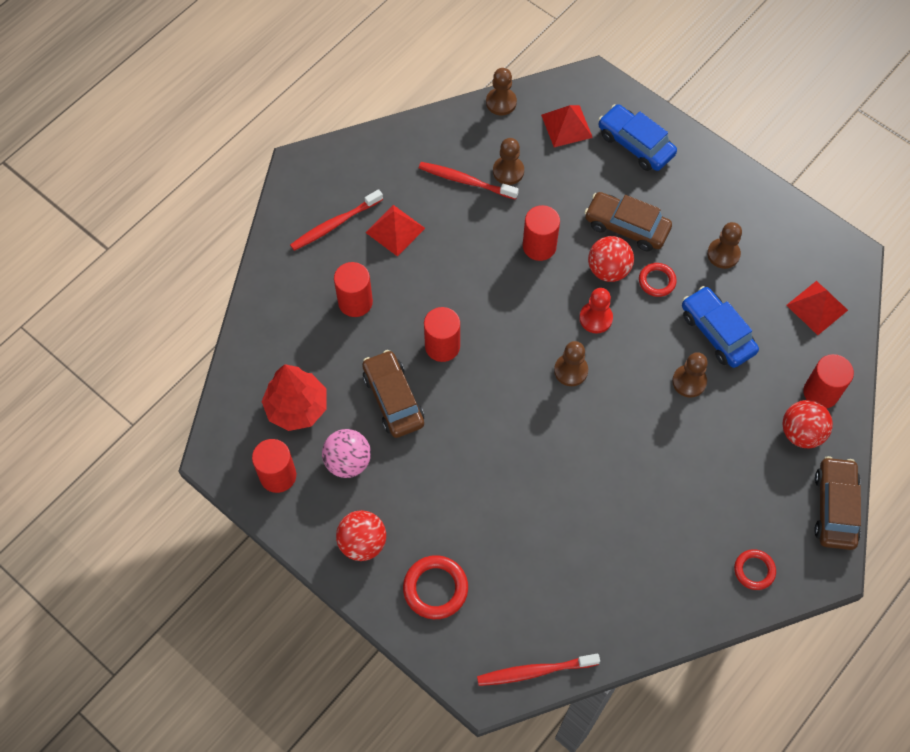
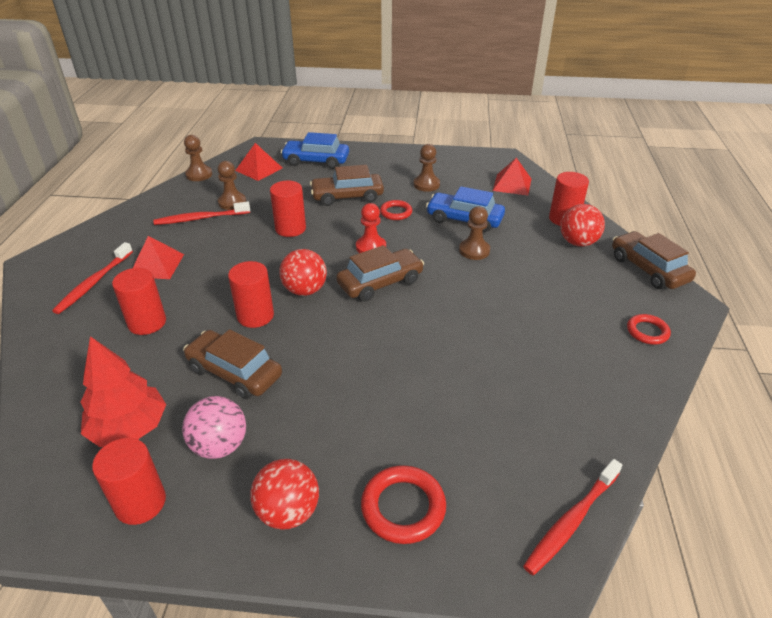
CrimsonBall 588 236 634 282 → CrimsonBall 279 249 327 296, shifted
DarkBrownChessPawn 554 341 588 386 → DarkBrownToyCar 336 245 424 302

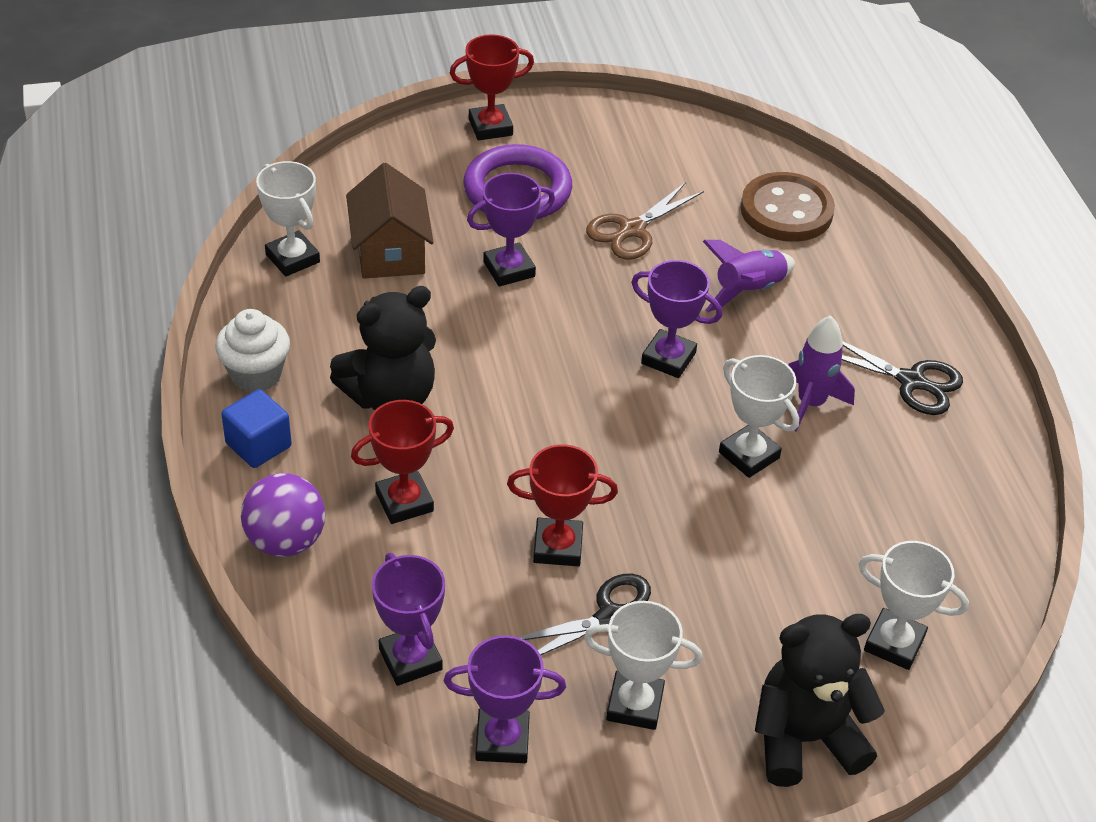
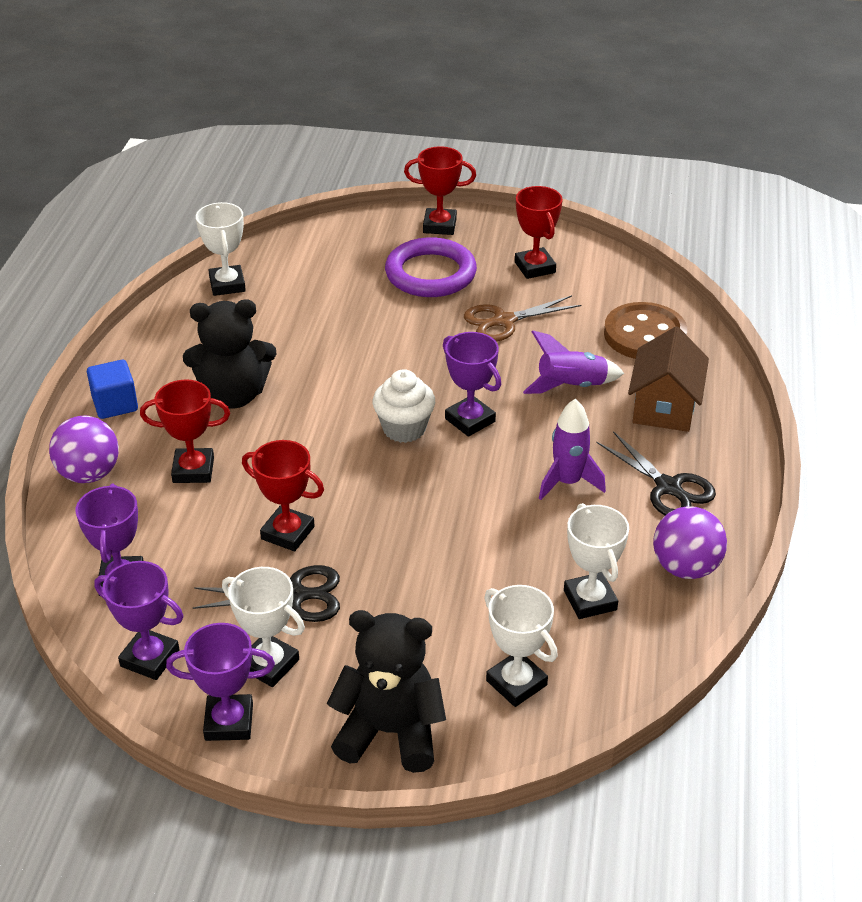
DarkBrownCottage 346 163 434 279 → DarkBrownCottage 628 327 709 432, shifted
PurplePrizeCup 467 173 555 287 → PurplePrizeCup 166 623 275 741, shifted
SnowWhiteCupcake 215 309 290 392 → SnowWhiteCupcake 373 369 435 443, shifted
SnowWhitePrizeCup 719 355 799 478 → SnowWhitePrizeCup 564 503 629 619, shifted
- → CrimsonPrizeCup 515 186 563 279
- → PurpleBall 653 506 727 579

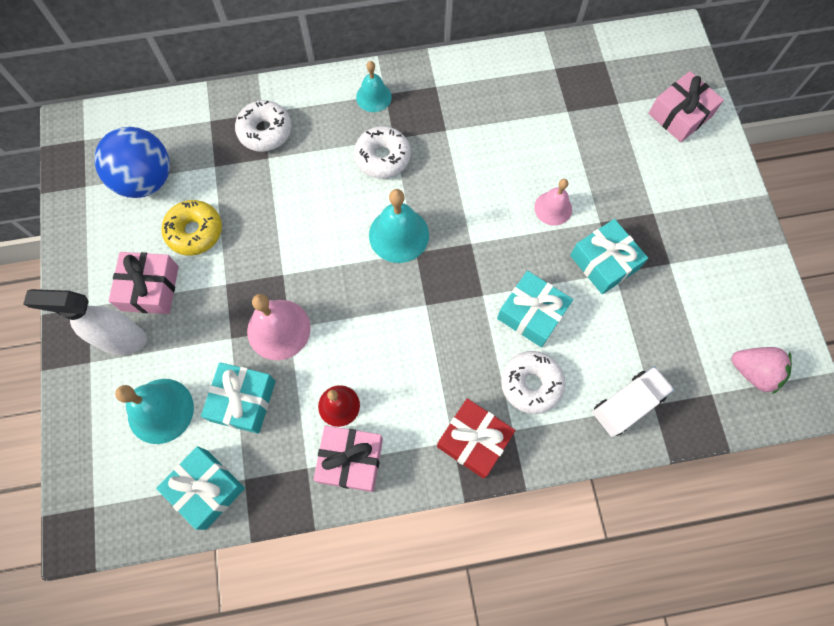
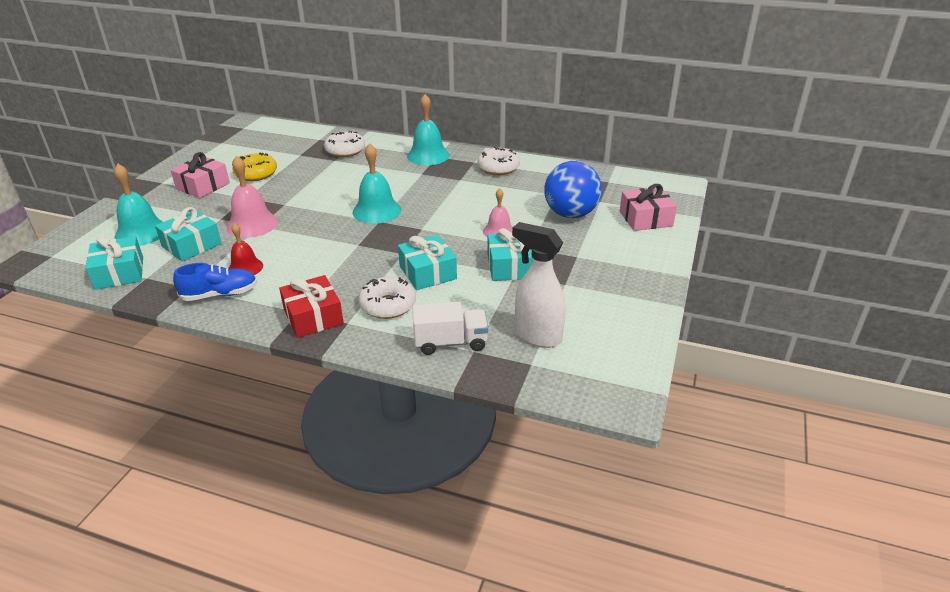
TurquoiseSchoolBell 356 61 392 112 → TurquoiseSchoolBell 407 94 449 165, x1.57
SnowWhiteGlazedDonut 354 126 411 179 → SnowWhiteGlazedDonut 477 147 520 175, shifted
RoyalBlueBall 94 127 170 198 → RoyalBlueBall 544 161 602 218, shifted
SnowWhiteSprayCleaner 23 289 147 355 → SnowWhiteSprayCleaner 512 222 566 348, shifted
RosyStrawberry 731 347 792 394 → -
RosyGift 313 426 383 492 → RoyalBlueShoe 173 263 257 301

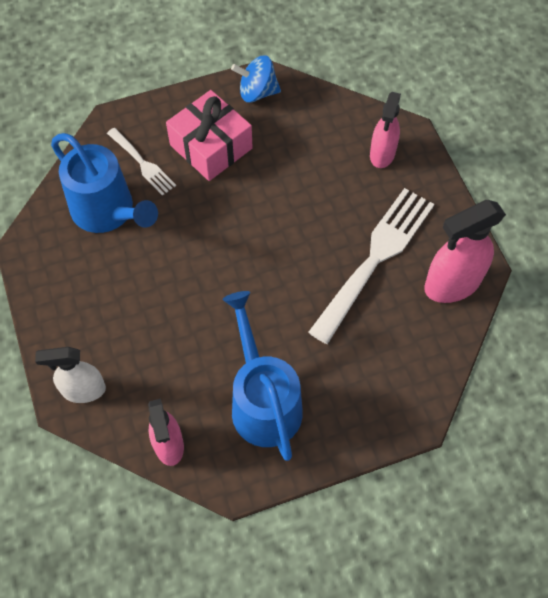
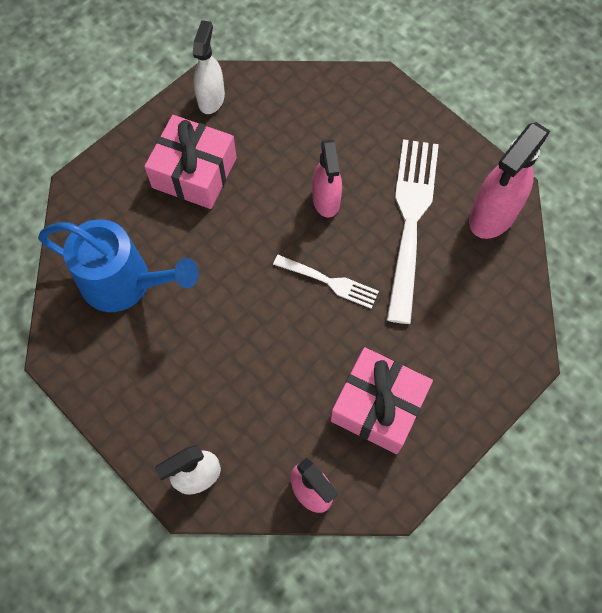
RoyalBlueSpinningTop 231 56 281 102 → SnowWhiteSprayCleaner 193 20 225 114
RosySprayCleaner 370 92 401 168 → RosySprayCleaner 312 139 342 218, shifted
SnowWhiteTableFork 107 128 176 196 → SnowWhiteTableFork 273 255 379 309, shifted
RoyalBlueSprinklingCan 223 291 303 461 → RosyGift 331 347 433 454

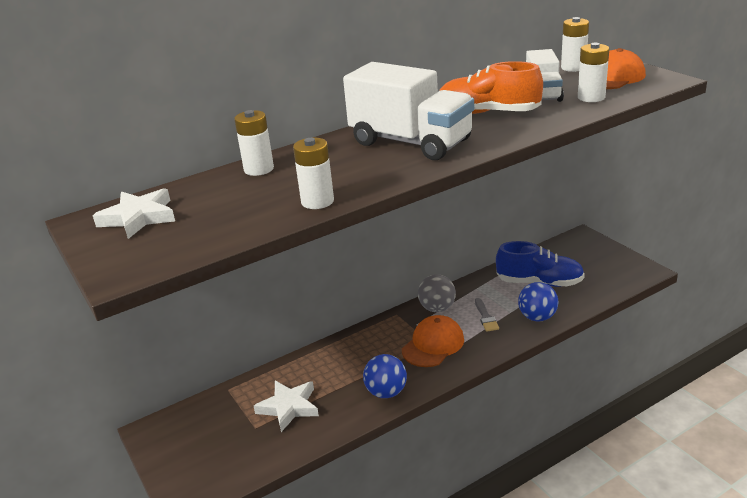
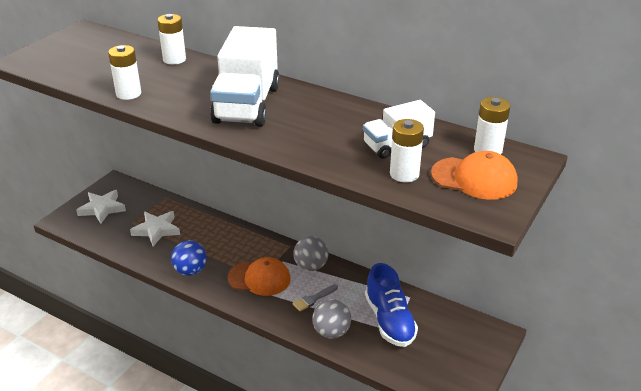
OrangeShoe 440 61 543 114 → -
SnowWhiteStar 93 188 175 239 → SnowWhiteStar 76 190 126 224, shifted
RoyalBlueBall 518 282 558 321 → AshGreyBall 312 299 351 339

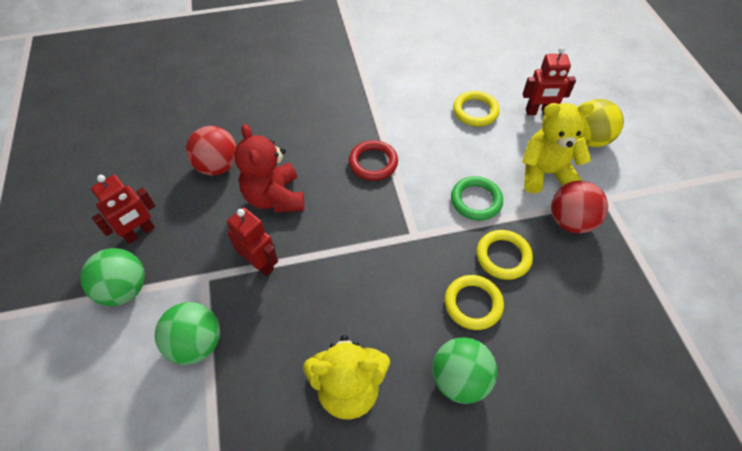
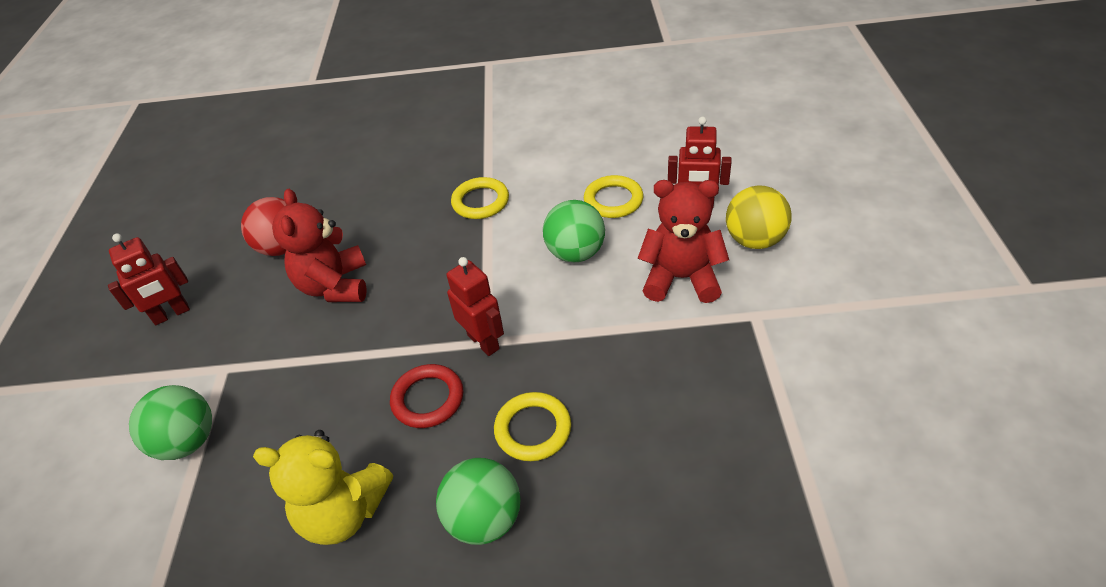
BrightYellowTeddyBear 522 102 594 193 → CrimsonTeddyBear 638 180 729 303
CrimsonHoop 349 140 398 181 → CrimsonHoop 390 364 463 428, shifted
EmeraldHoop 451 176 503 220 → -
CrimsonBall 551 180 608 233 → -
CrimsonRobotFigure 227 207 278 276 → CrimsonRobotFigure 447 257 504 356, shifted
BrightYellowHoop 476 230 533 280 → BrightYellowHoop 451 177 509 219, shifted
EmeraldBall 80 248 145 306 → EmeraldBall 543 200 605 262, shifted

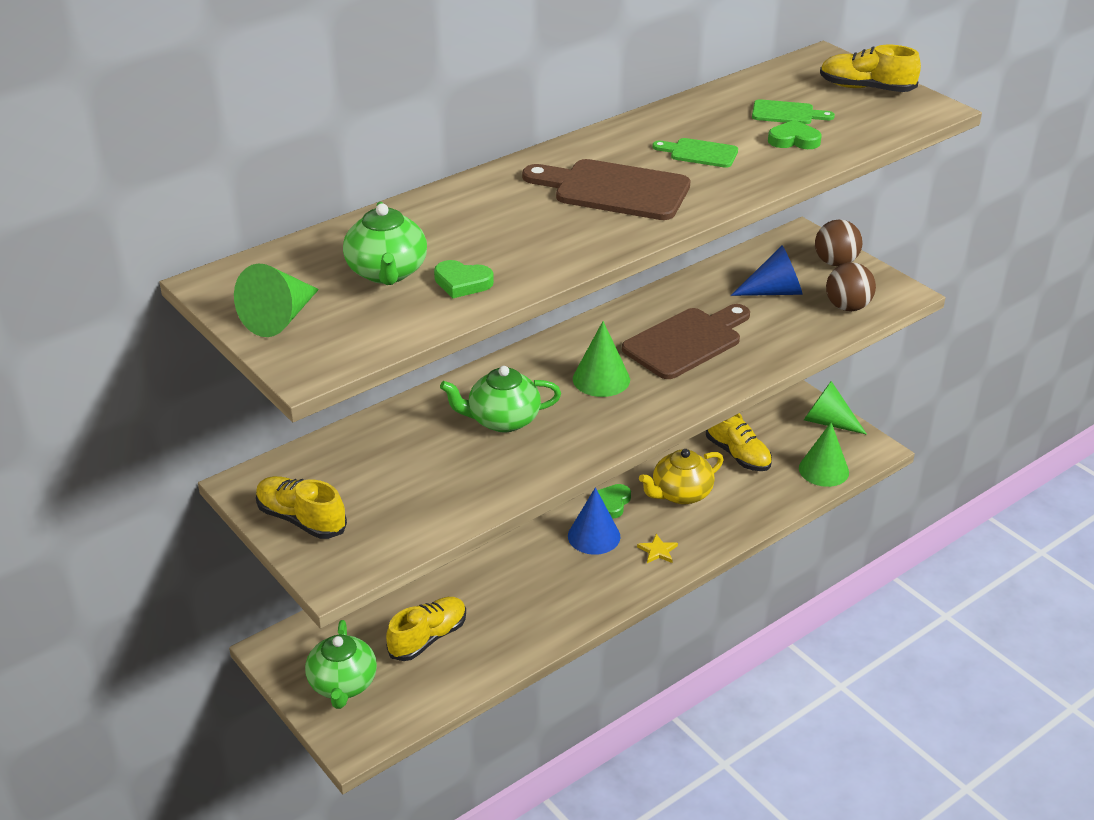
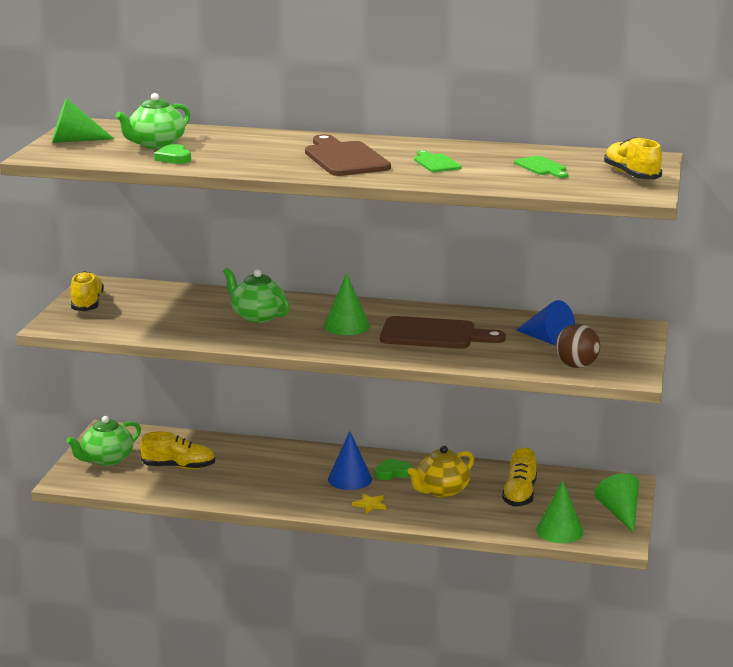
EmeraldHeartShape 768 120 822 149 → -
DarkBrownBall 815 219 862 266 → -
BrightYellowTeaPot 639 449 724 504 → BrightYellowTeaPot 407 446 474 498, 60 degrees counterclockwise

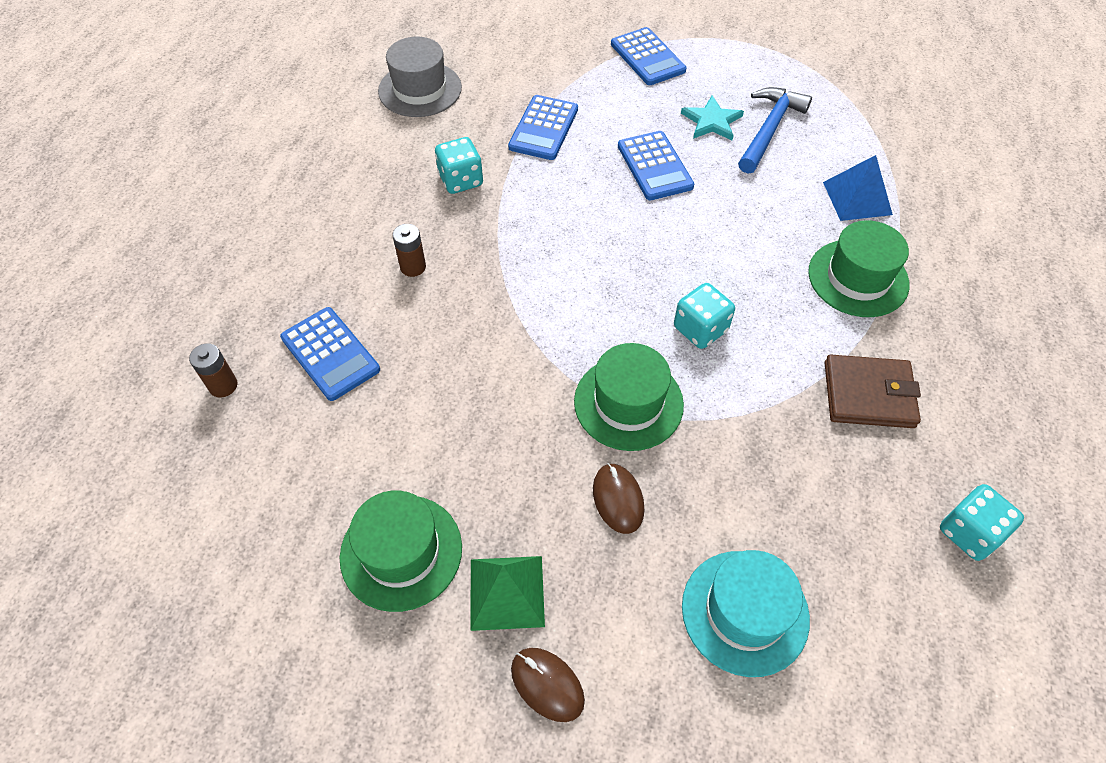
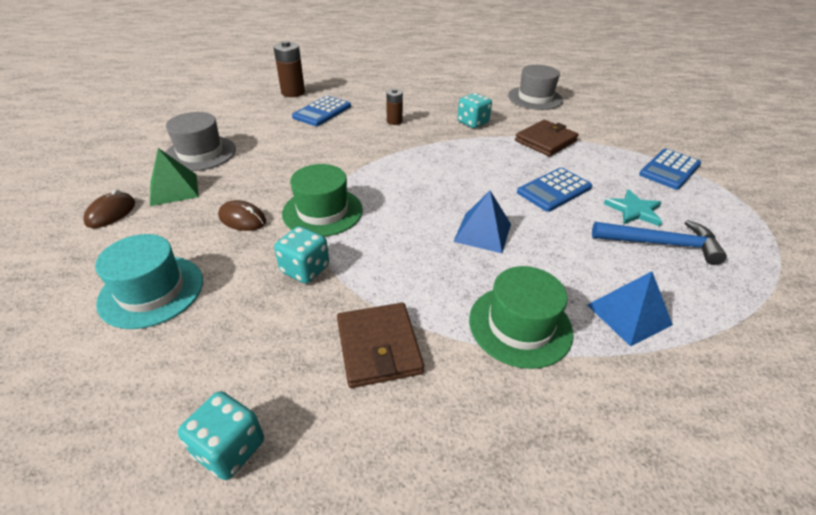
RoyalBlueCalculator 508 95 578 160 → DarkBrownBillfold 515 120 579 157
TurquoiseDie 674 283 735 349 → TurquoiseDie 274 226 329 284, shifted
DarkBrownAaBattery 189 343 237 397 → DarkBrownAaBattery 274 41 305 97, x1.63
DarkBrownMouse 593 463 645 534 → DarkBrownMouse 218 200 266 231, 60 degrees clockwise
EmeraldTallHat 340 490 462 612 → AshGreyTallHat 165 112 236 171
- → RoyalBluePyramid 453 191 511 253

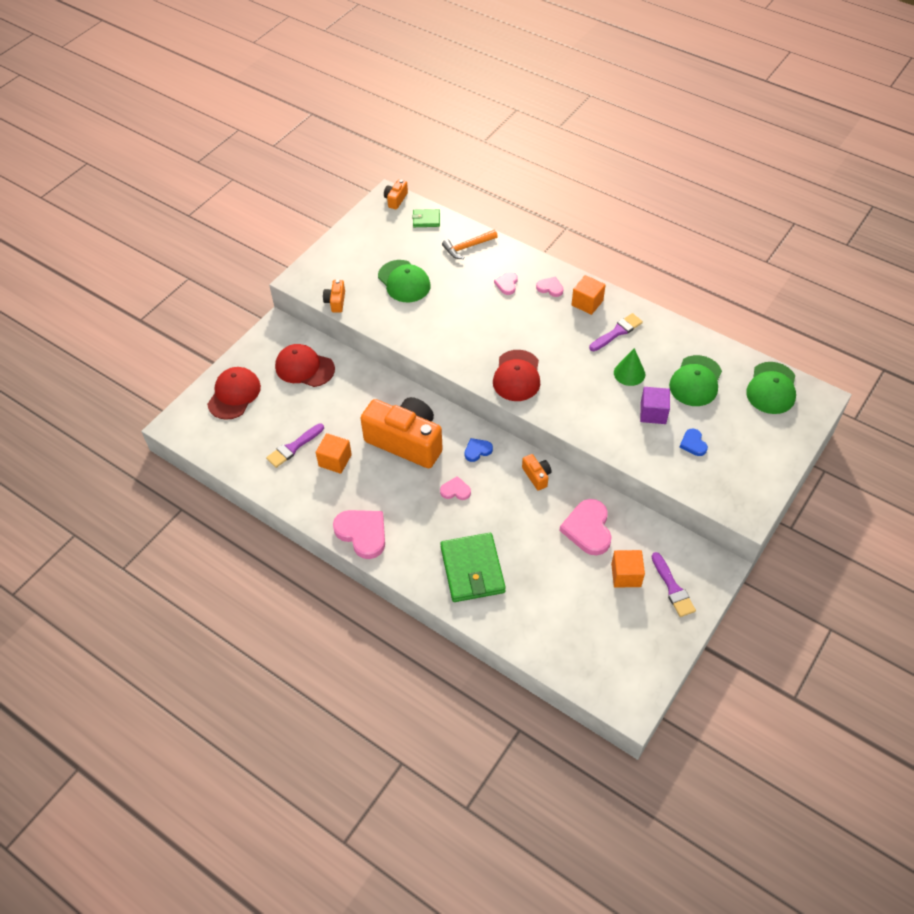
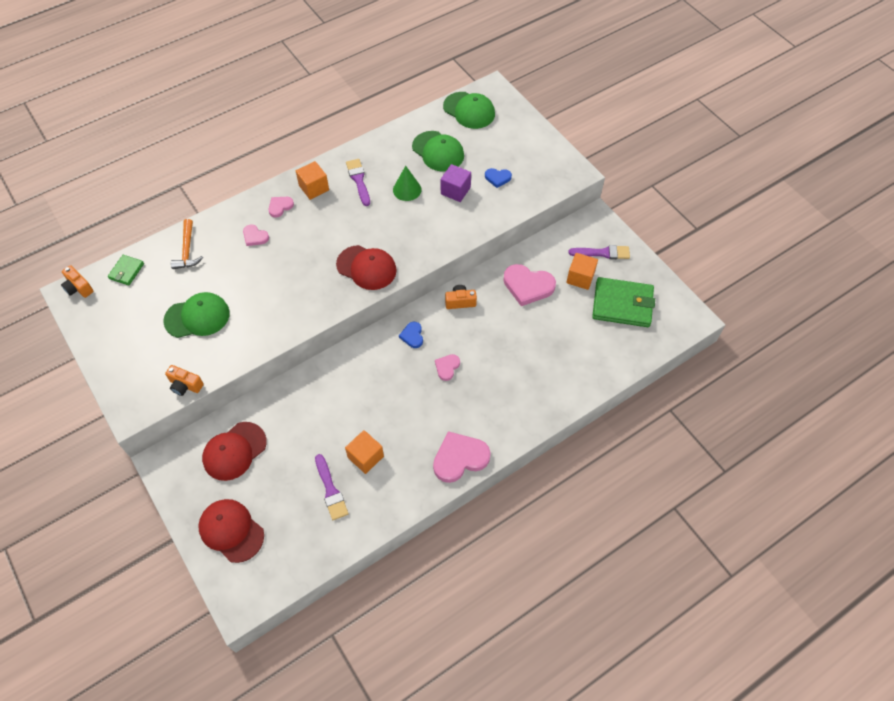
OrangeCamera 360 397 443 468 → -
EmeraldBillfold 440 533 506 602 → EmeraldBillfold 592 277 655 327, shifted

